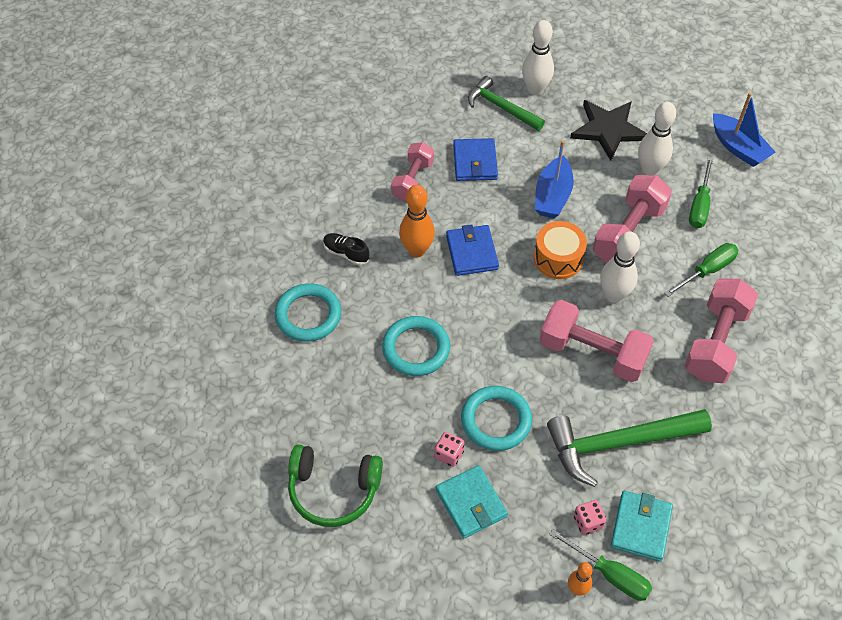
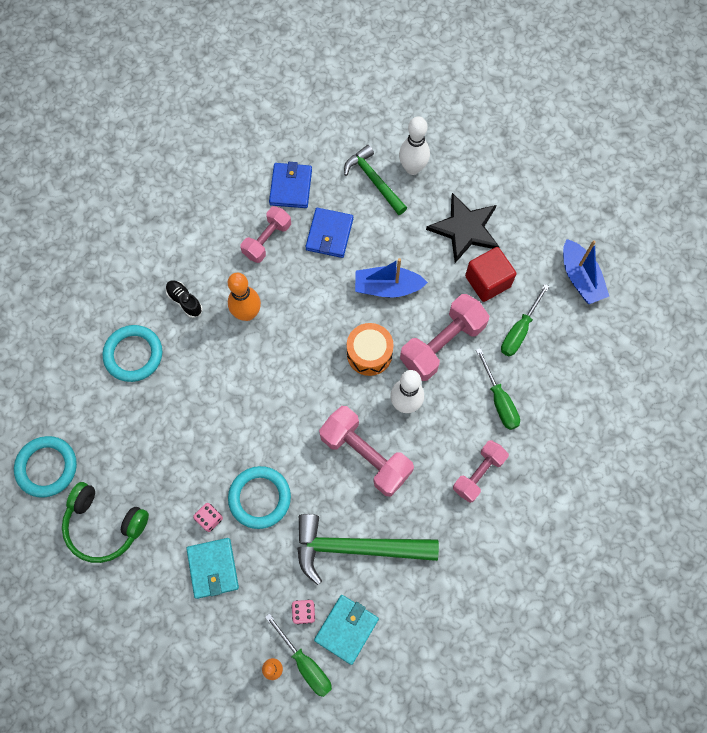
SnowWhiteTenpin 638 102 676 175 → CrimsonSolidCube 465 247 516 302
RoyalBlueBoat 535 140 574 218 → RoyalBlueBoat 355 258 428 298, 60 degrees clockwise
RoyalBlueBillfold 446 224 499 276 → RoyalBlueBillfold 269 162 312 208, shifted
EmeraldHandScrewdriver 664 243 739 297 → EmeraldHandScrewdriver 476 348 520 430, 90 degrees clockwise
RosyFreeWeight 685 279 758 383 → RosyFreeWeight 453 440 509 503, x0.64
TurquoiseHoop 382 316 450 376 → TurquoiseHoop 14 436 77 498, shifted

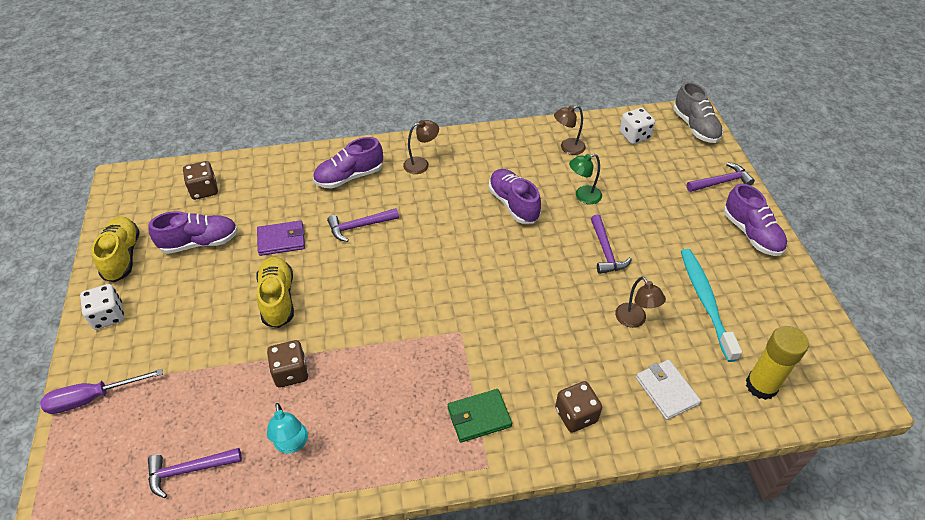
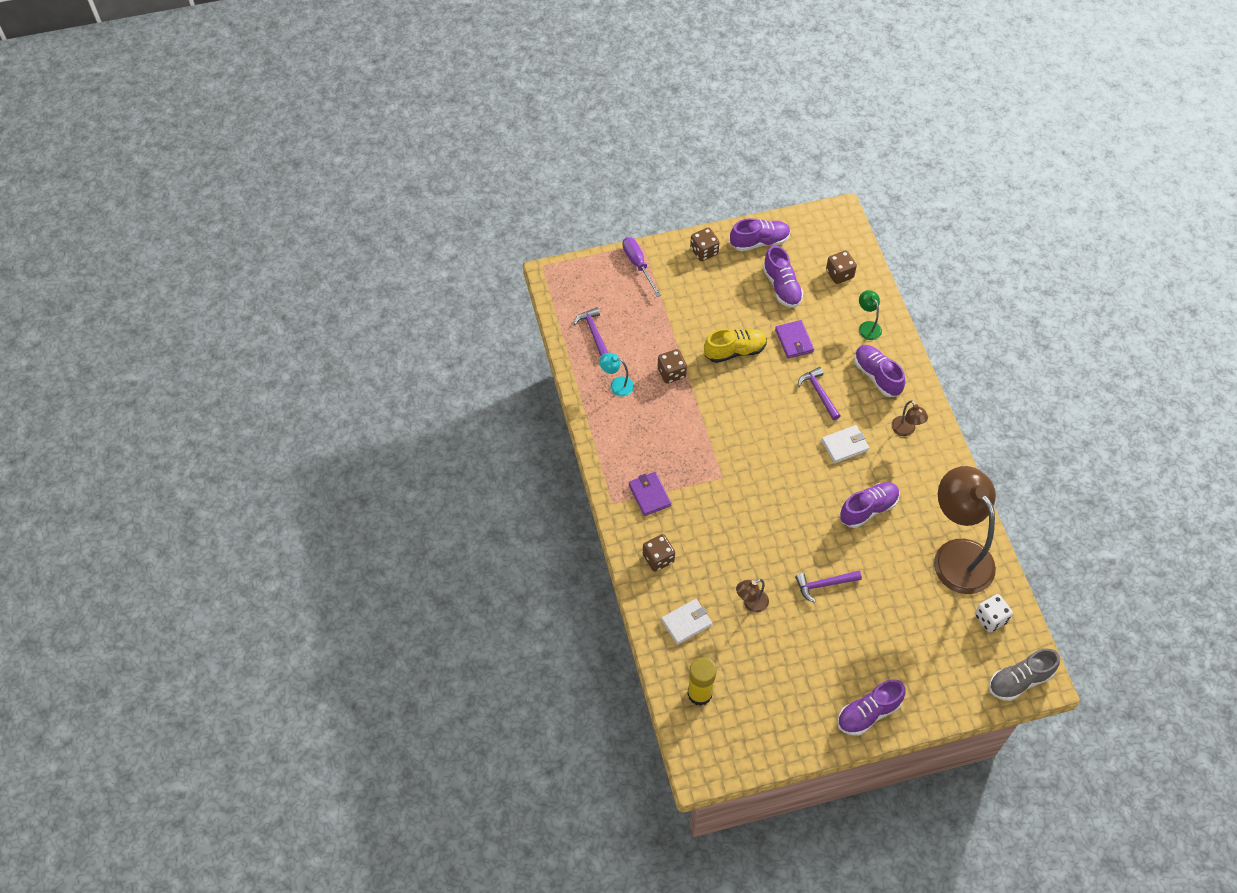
DarkBrownDeskLamp 554 105 586 155 → DarkBrownDeskLamp 934 466 996 594, x2.42
EmeraldDeskLamp 569 154 602 204 → EmeraldDeskLamp 859 290 882 340, shifted
PurpleClawHammer 687 163 755 192 → -
BrightYellowShoe 91 217 140 282 → PurpleShoe 730 218 791 251
TurquoiseDentalBrush 681 249 742 362 → -
SnowWhiteDie 80 284 124 330 → DarkBrownDie 690 227 720 261
EmeraldBillfold 448 389 512 443 → PurpleBillfold 629 472 672 516
TurquoiseDeskLamp 267 403 308 454 → TurquoiseDeskLamp 599 353 634 396, 45 degrees clockwise
- → SnowWhiteBillfold 821 425 869 463

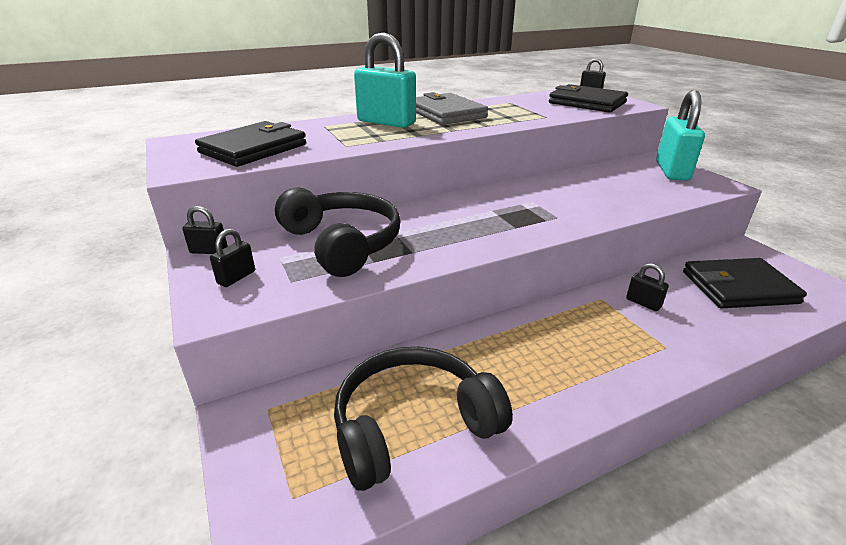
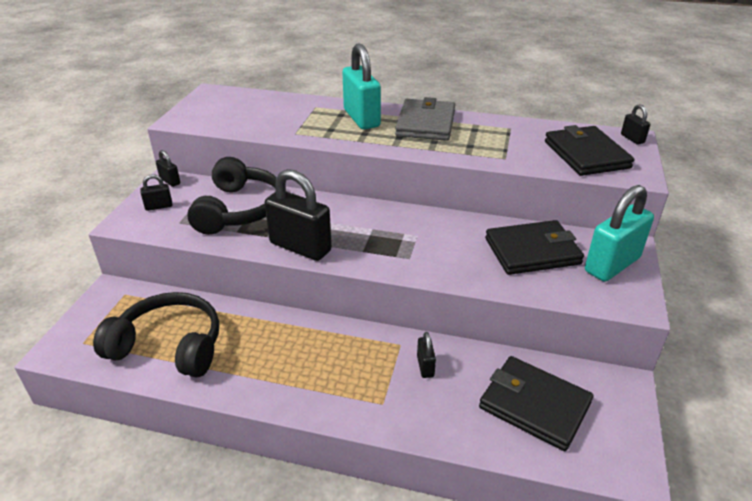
BlackBillfold 195 121 306 167 → BlackBillfold 485 220 584 275, shifted
- → BlackLock 265 169 332 261

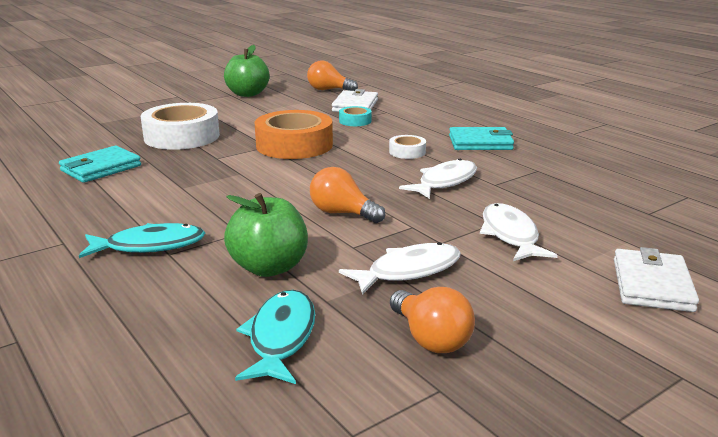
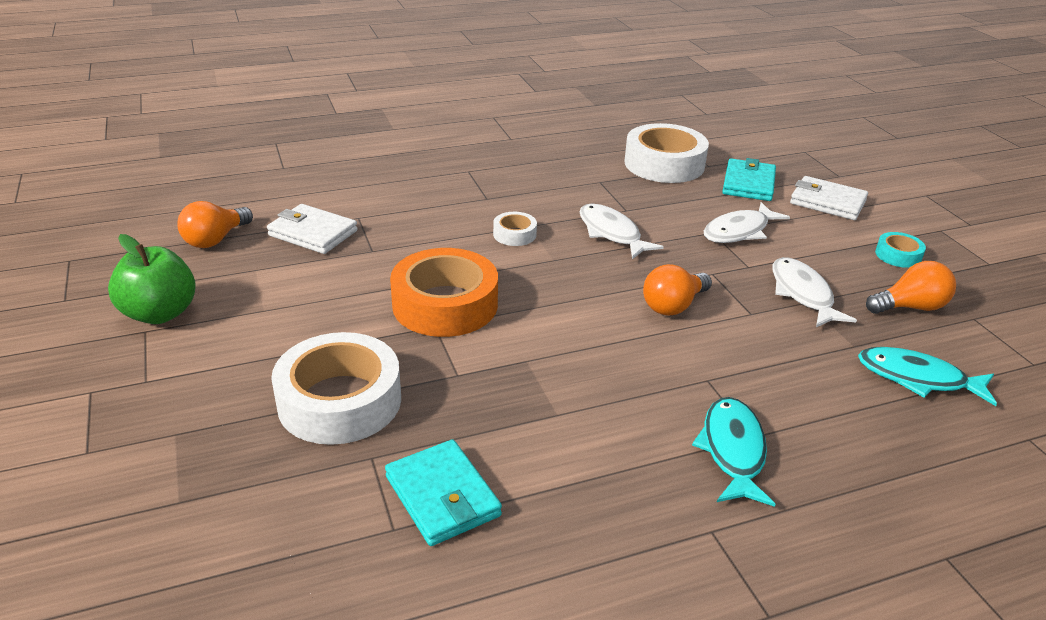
TurquoiseRollOfTape 339 106 372 126 → TurquoiseRollOfTape 875 232 926 268, shifted
TurquoiseBillfold 449 127 514 150 → TurquoiseBillfold 722 158 776 201, shifted
EmeraldAppleFruit 224 193 308 277 → -
SnowWhiteFish 480 203 558 261 → SnowWhiteFish 704 202 790 243, 45 degrees counterclockwise
- → SnowWhiteRollOfTape 625 123 709 183

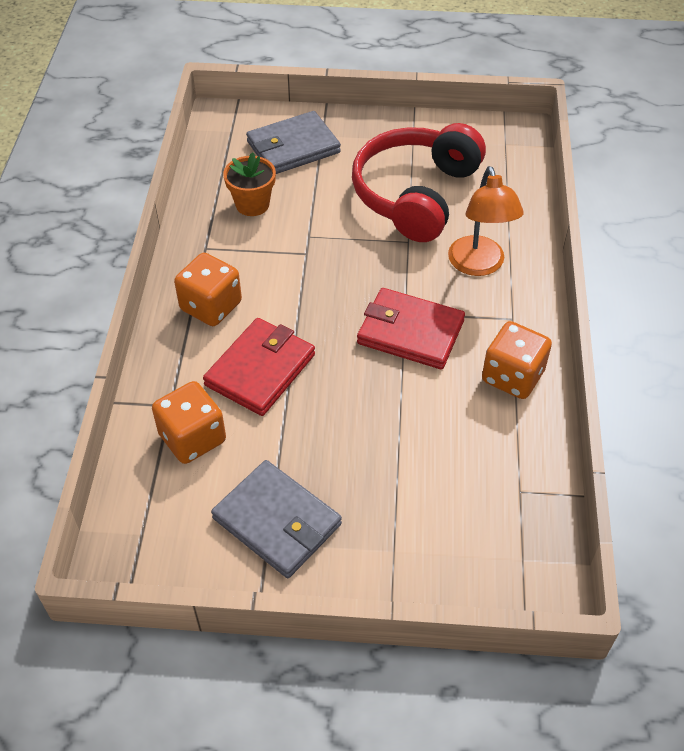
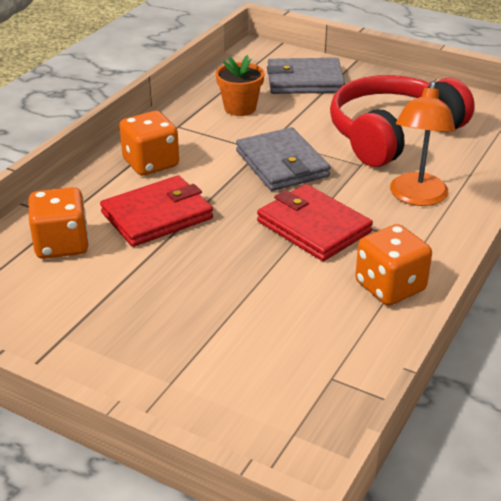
AshGreyBillfold 211 460 342 578 → AshGreyBillfold 236 127 331 191, shifted

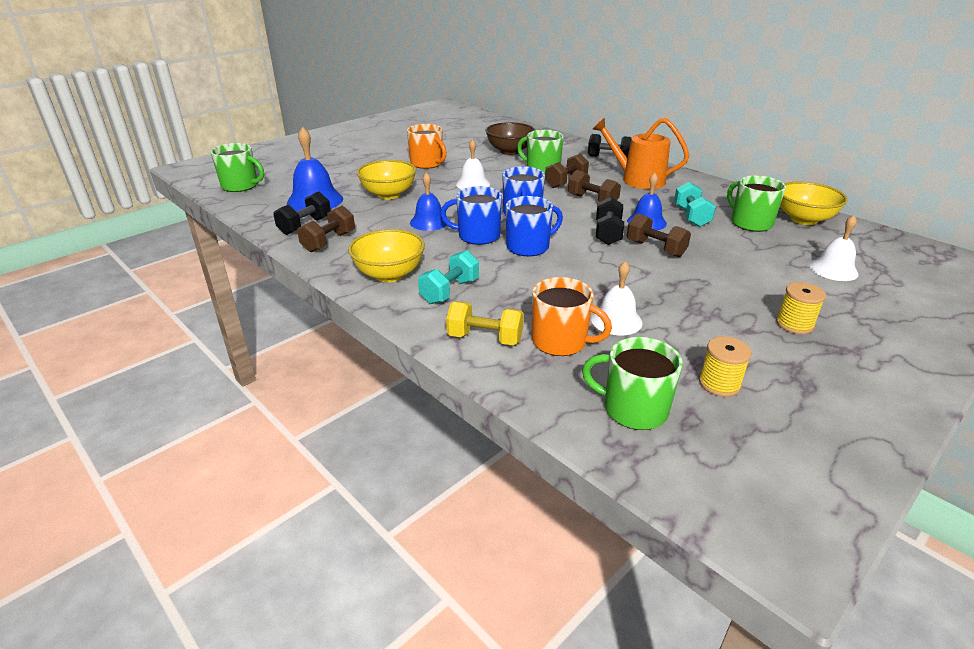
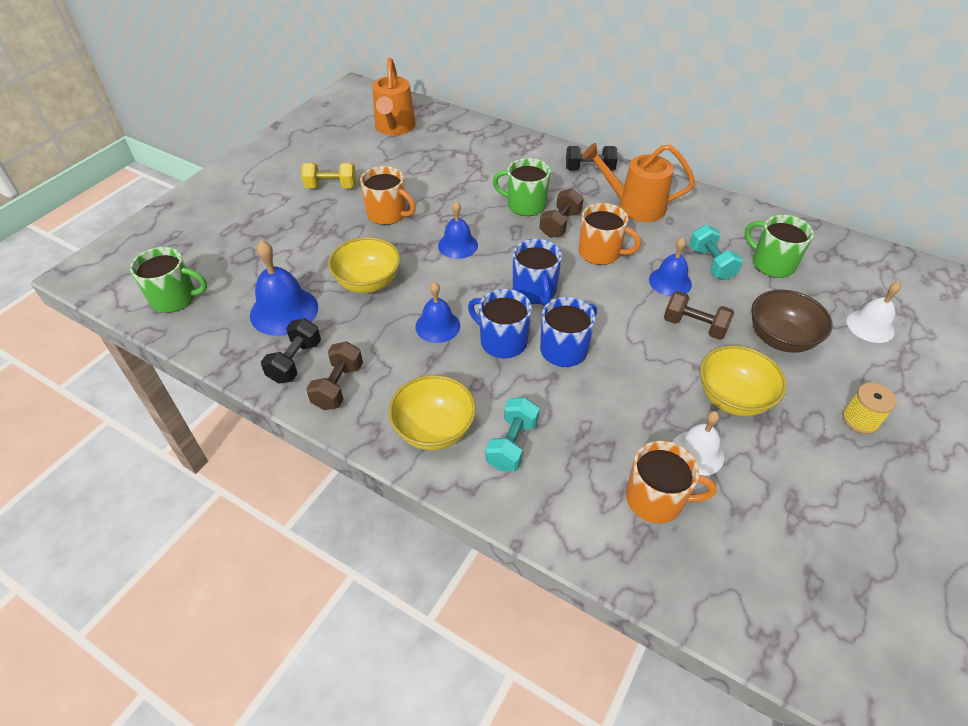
DarkBrownBowl 486 122 536 155 → DarkBrownBowl 751 290 833 353, shifted
SnowWhiteSchoolBell 456 139 490 189 → RoyalBlueSchoolBell 438 201 478 259
DarkBrownFreeWeight 568 170 621 202 → OrangeMug 579 203 641 265
BrightYellowBowl 780 182 848 225 → BrightYellowBowl 700 345 787 416, shifted
RoyalBlueMug 440 186 502 245 → RoyalBlueMug 468 289 532 358, 45 degrees clockwise
BlackFreeWeight 596 197 624 245 → -
BrightYellowFreeWeight 446 301 524 345 → BrightYellowFreeWeight 301 163 356 188, shifted
BrightYellowSpool 699 336 752 397 → -
EmeraldMug 582 337 683 430 → -
- → OrangeSprinklingCan 372 58 416 135

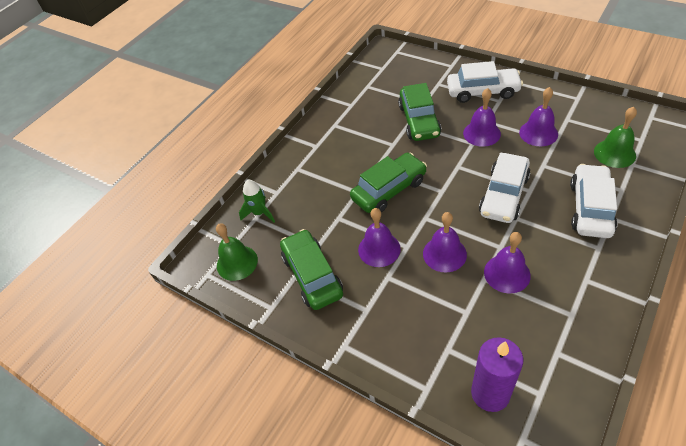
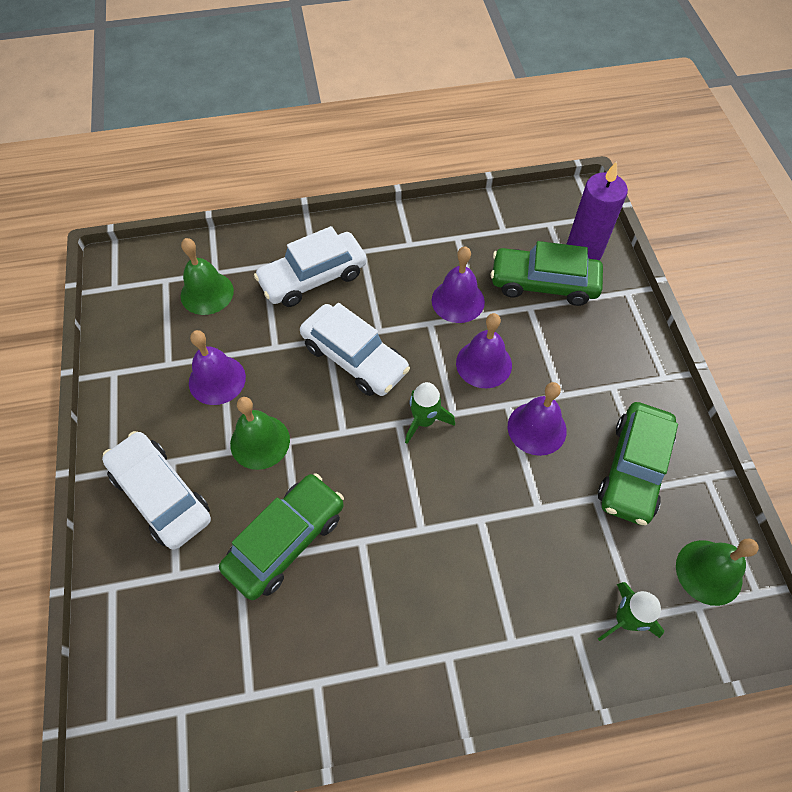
PurpleSchoolBell 463 88 501 147 → EmeraldSchoolBell 230 397 290 470
EmeraldToyCar 350 153 427 213 → EmeraldToyCar 491 241 603 306, shifted
SnowWhiteToyCar 479 153 531 223 → SnowWhiteToyCar 300 303 410 396, 60 degrees clockwise
- → EmeraldSpaceship 405 382 455 444

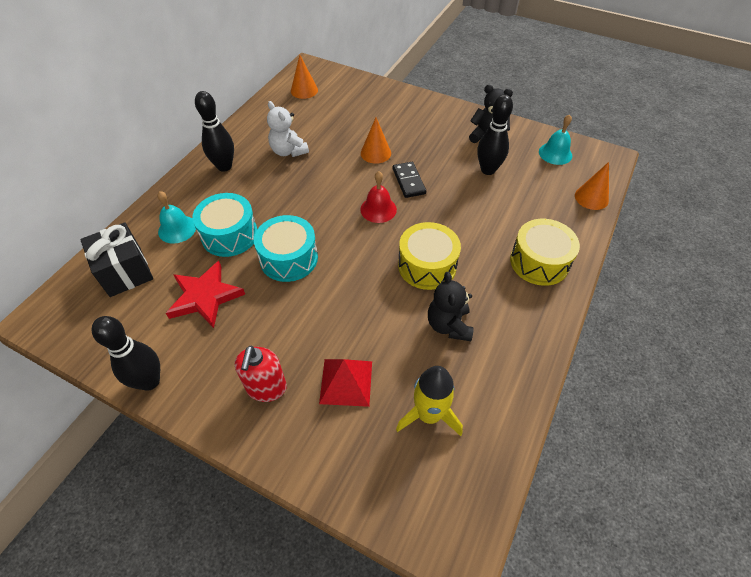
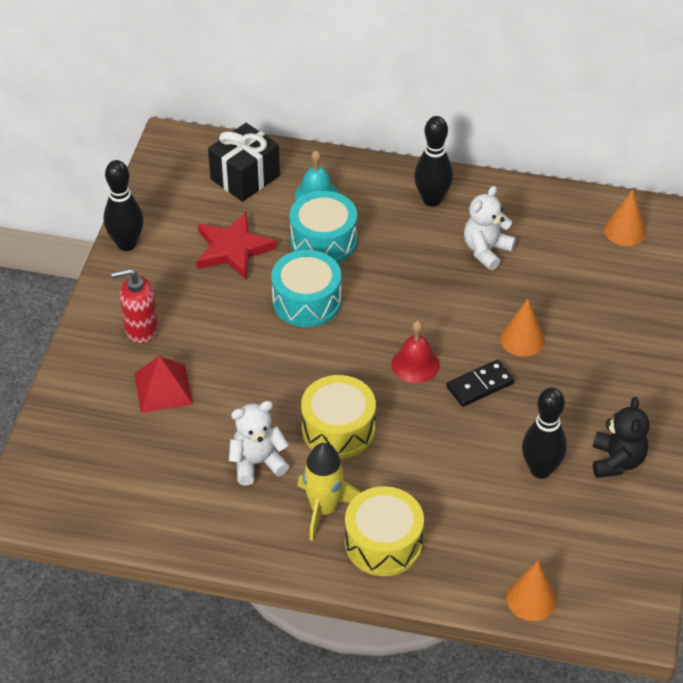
TurquoiseSchoolBell 539 114 572 165 → -
BlackTeddyBear 428 272 474 341 → SnowWhiteTeddyBear 229 401 289 485
BrightYellowSpaceship 396 366 463 436 → BrightYellowSpaceship 298 443 360 541, shifted

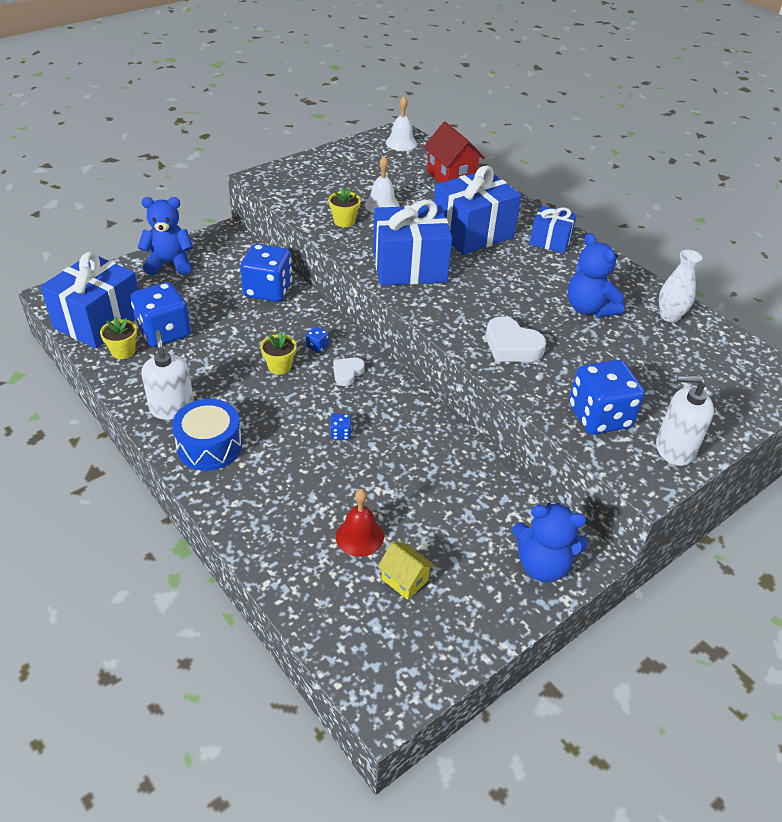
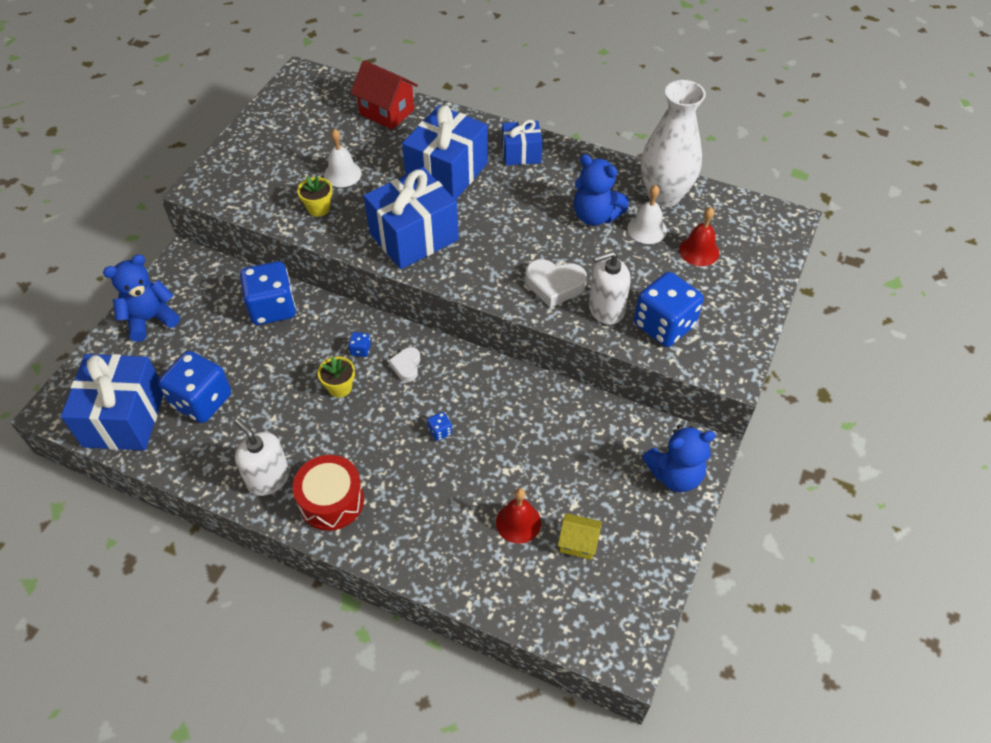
SnowWhiteSchoolBell 386 96 417 151 → SnowWhiteSchoolBell 628 185 667 244, shifted
SnowWhiteVase 659 250 702 322 → SnowWhiteVase 641 80 706 207, x1.84
BrightYellowPlantPot 100 317 137 359 → -
SnowWhiteSoapDispenser 656 375 714 466 → SnowWhiteSoapDispenser 589 251 631 325, shifted
RoyalBlueDrum 172 399 242 471 → CrimsonDrum 293 455 364 531
- → CrimsonSchoolBell 679 207 719 266

